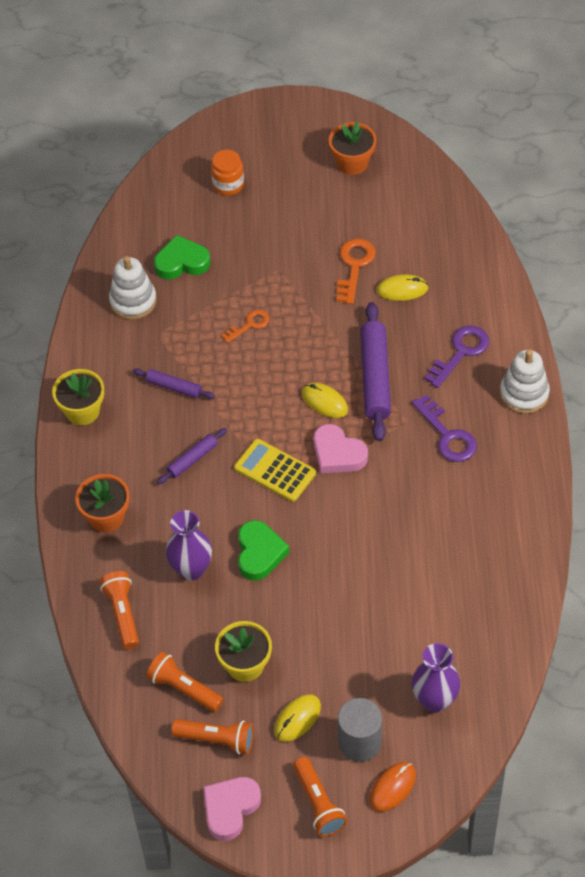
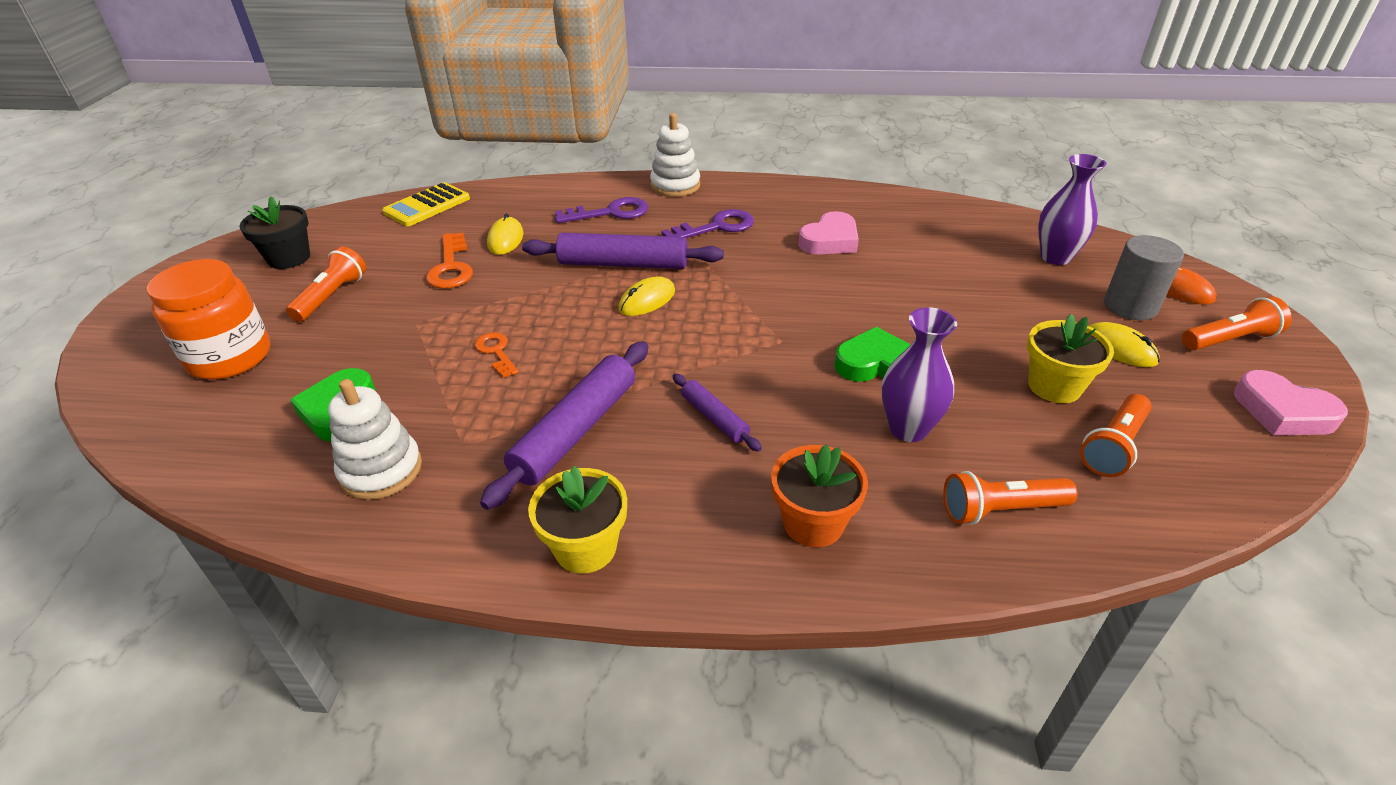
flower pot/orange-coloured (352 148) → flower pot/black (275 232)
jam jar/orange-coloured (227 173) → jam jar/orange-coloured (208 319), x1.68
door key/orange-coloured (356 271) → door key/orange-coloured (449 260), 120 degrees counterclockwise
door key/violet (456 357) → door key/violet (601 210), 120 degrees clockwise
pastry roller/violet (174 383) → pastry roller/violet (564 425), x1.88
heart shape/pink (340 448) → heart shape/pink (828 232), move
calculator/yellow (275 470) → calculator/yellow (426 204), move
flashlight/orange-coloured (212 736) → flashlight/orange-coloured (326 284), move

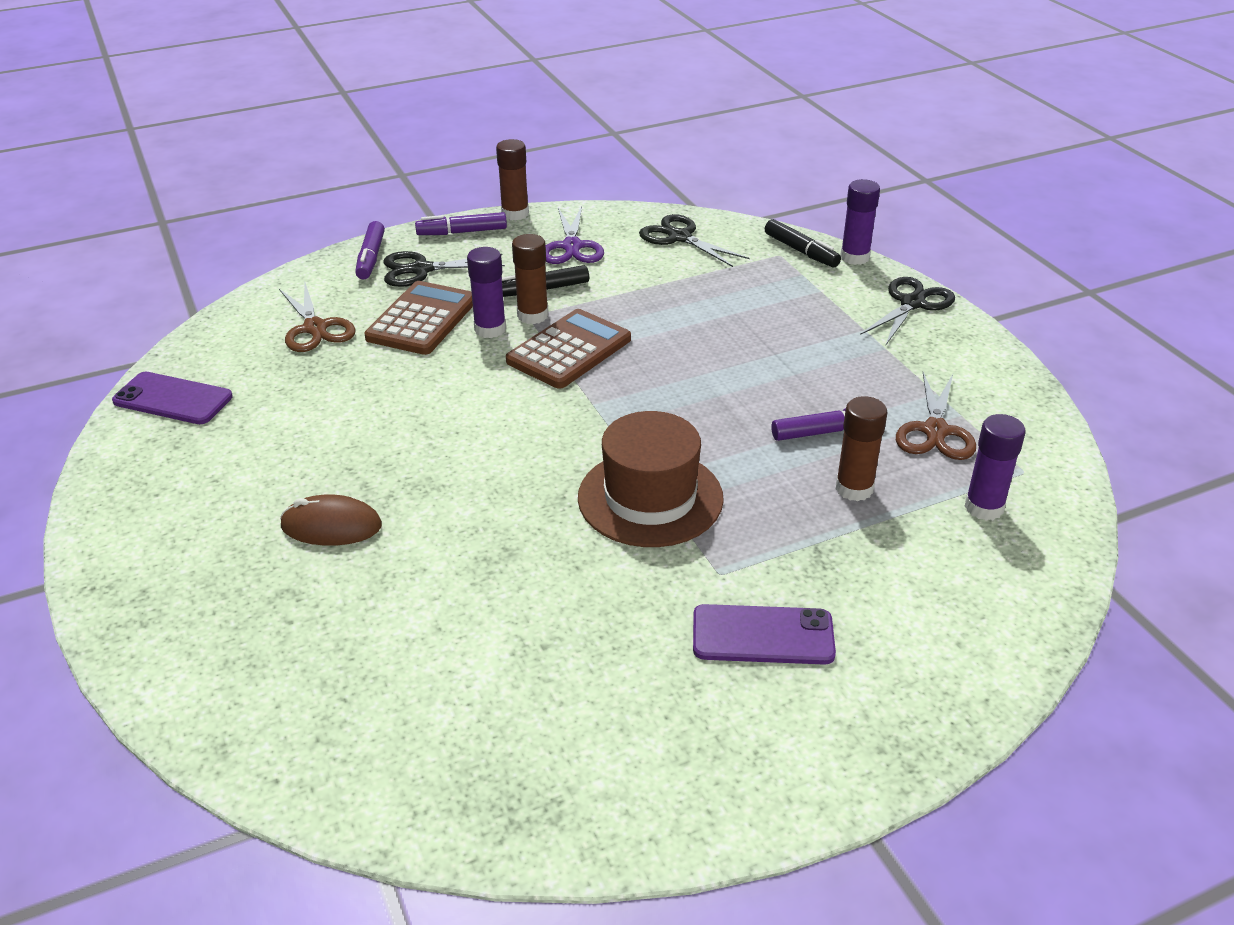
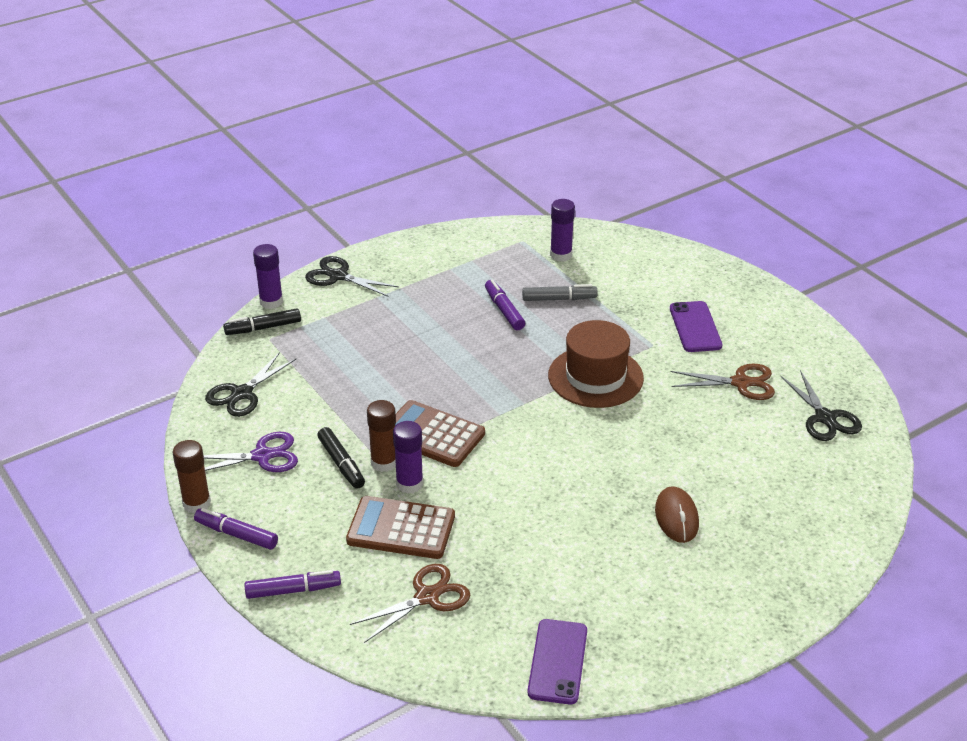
marker pen/violet (461 223) → marker pen/violet (236 529), 135 degrees clockwise
marker pen/black (803 243) → marker pen/black (262 321), 150 degrees counterclockwise
pair of scissors/black (444 269) → pair of scissors/black (821 405), move
pair of scissors/russet (936 416) → pair of scissors/russet (722 382), move
glue/russet (861 448) → marker pen/gray (560 292)

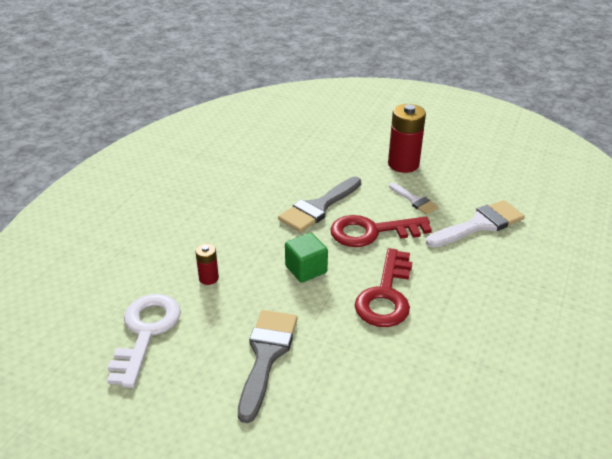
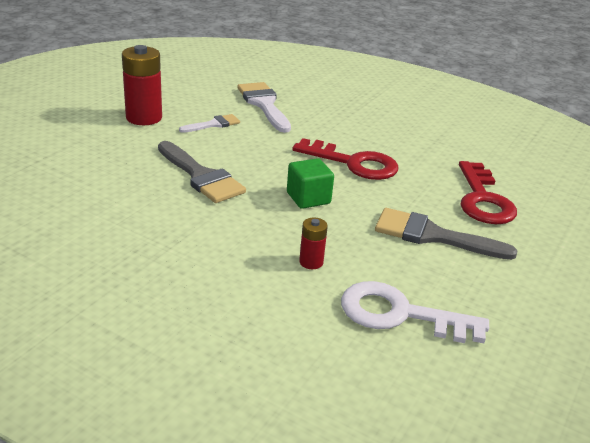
door key/crimson (381 231) → door key/crimson (488 192), move

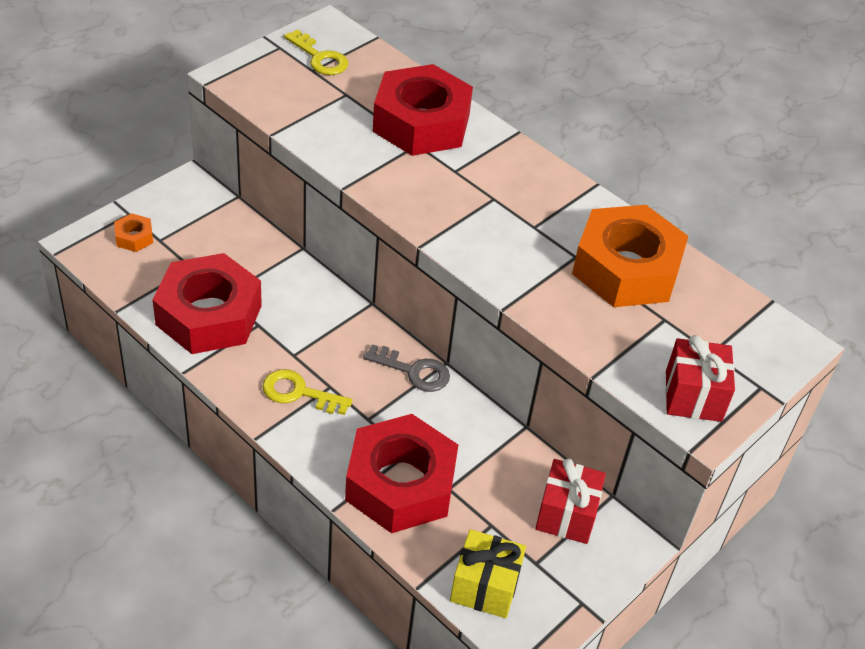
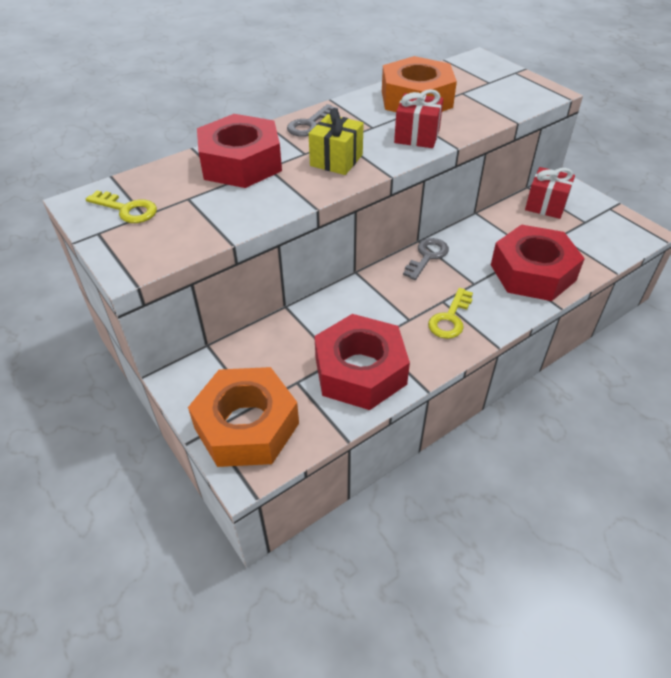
door key/yellow (316 52) → door key/yellow (121 207), 60 degrees clockwise
hexagon nut/orange-coloured (133 232) → hexagon nut/orange-coloured (243 417), x2.47
wrapped gift/crimson (700 378) → wrapped gift/crimson (418 118), move
wrapped gift/yellow (488 573) → wrapped gift/yellow (336 141), move
- → door key/gray (312 120)

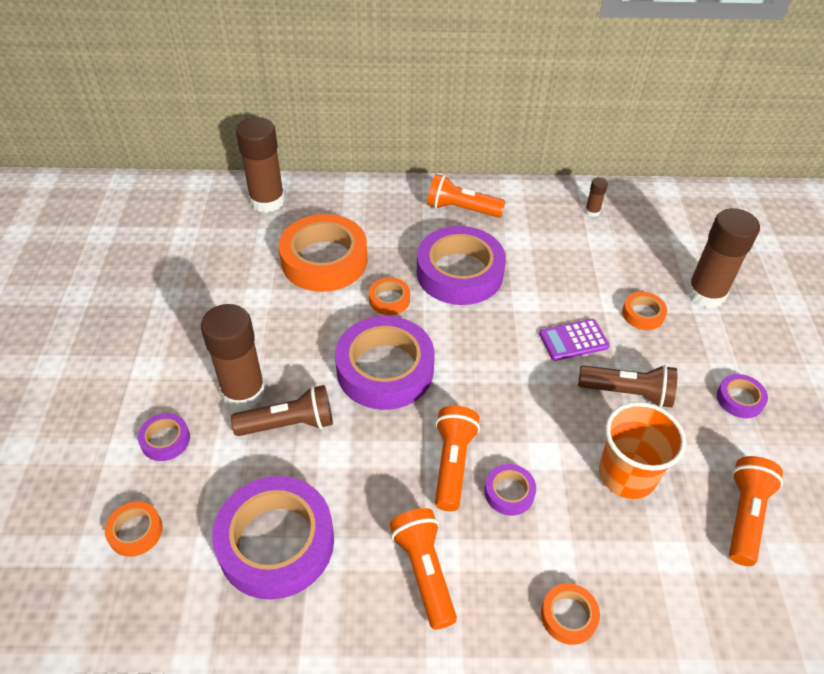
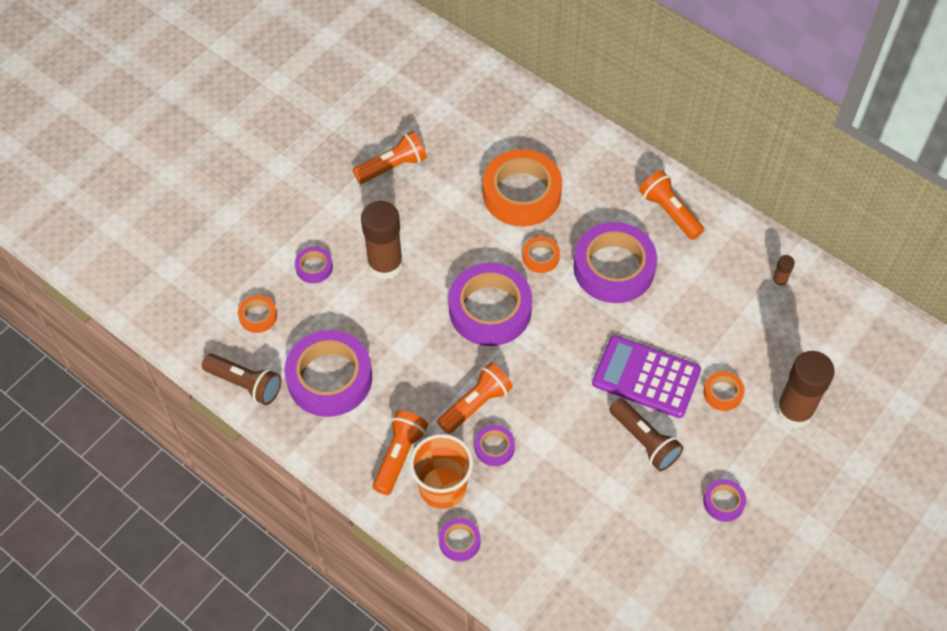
glue/russet (260 165) → -
calculator/violet (574 340) → calculator/violet (646 376), x1.73
flashlight/russet (282 410) → flashlight/russet (241 379), move
cup/orange-coloured (642 450) → cup/orange-coloured (441 471), move
flashlight/orange-coloured (756 511) → flashlight/orange-coloured (390 157), move
sticky tape/orange-coloured (570 614) → sticky tape/violet (460 540)

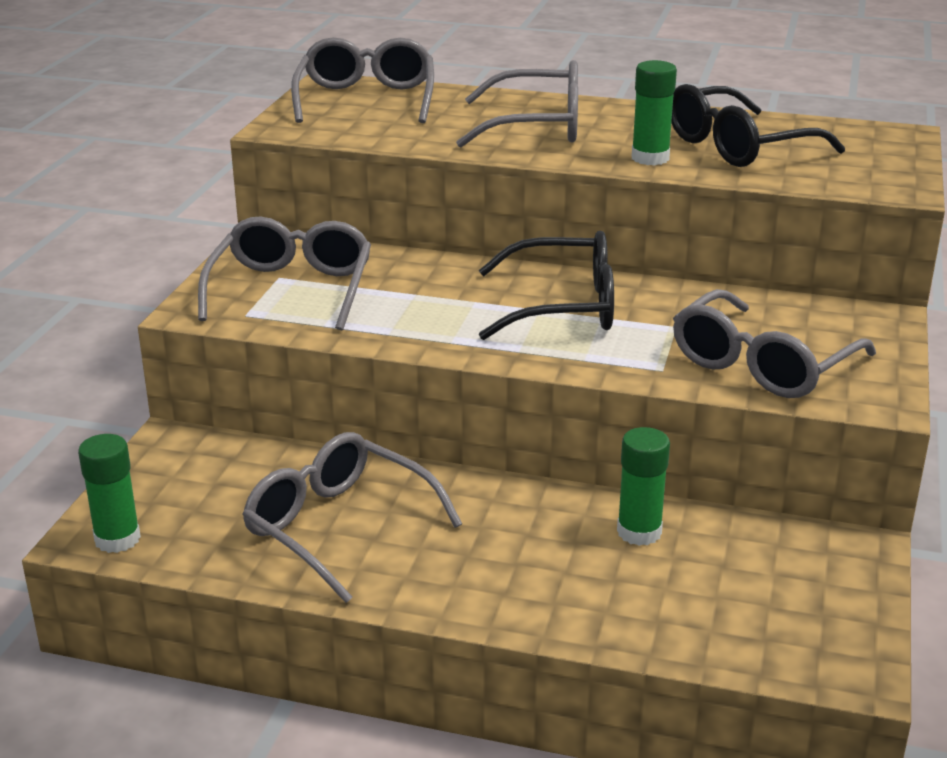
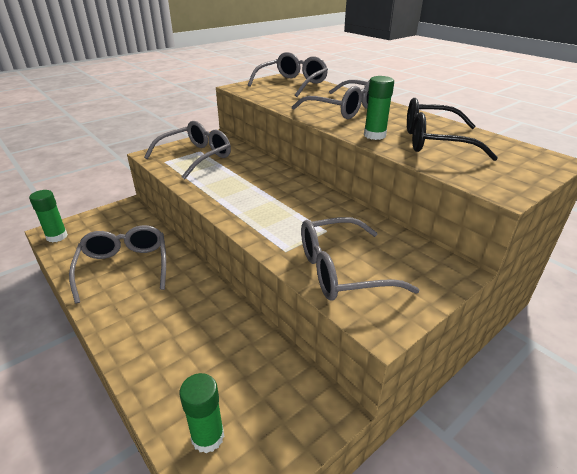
glasses/black (546 285) → -
glue/leaf-green (643 486) → glue/leaf-green (201 413), move

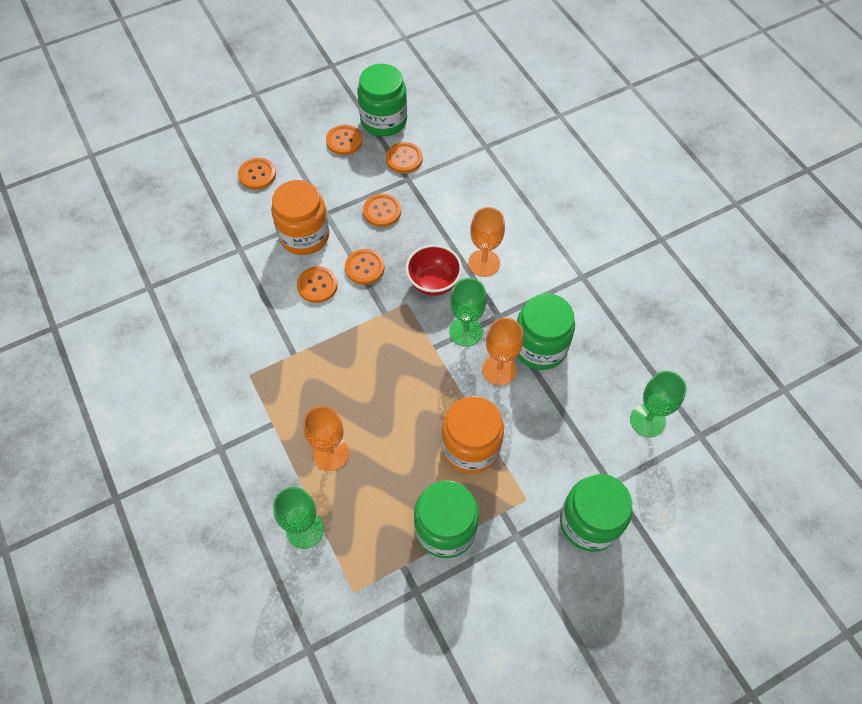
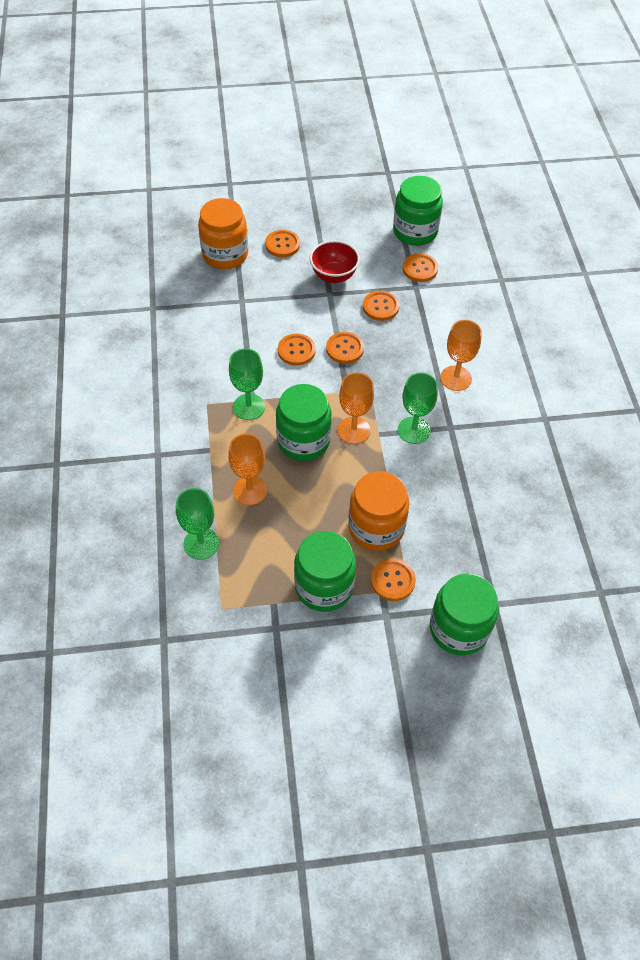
sewing button/orange-coloured (344 140) → sewing button/orange-coloured (393 580), move
jam jar/orange-coloured (300 217) → jam jar/orange-coloured (223 233), move
deep dish/crimson (434 270) → deep dish/crimson (335 261), move
jam jar/leaf-green (546 331) → jam jar/leaf-green (304 422), move
chalice/orange-coloured (502 351) → chalice/orange-coloured (356 408), move
chalice/leaf-green (658 404) → chalice/leaf-green (247 384), move

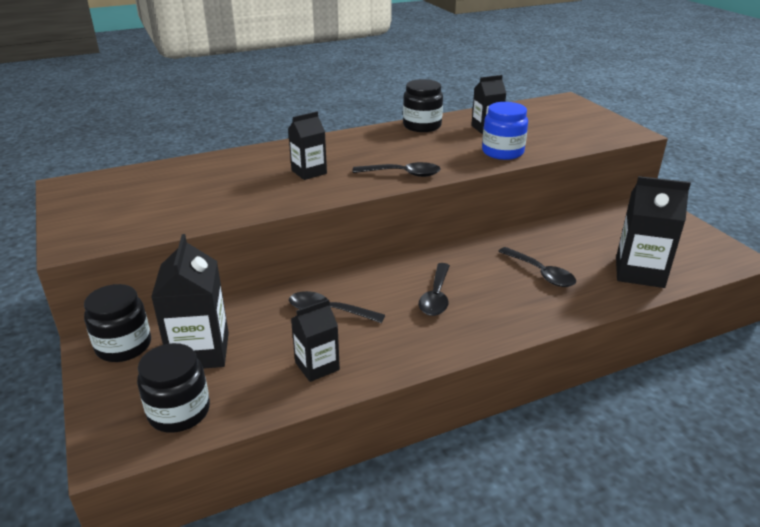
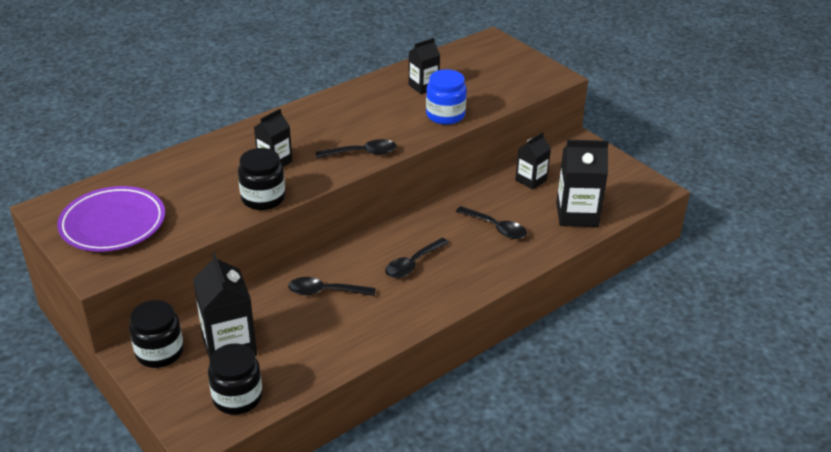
jam jar/black (423 105) → jam jar/black (261 179), move
tablespoon/black (434 289) → tablespoon/black (417 258), 45 degrees clockwise
carton/black (315 340) → carton/black (533 161), move
- → dinner plate/violet (111 219)

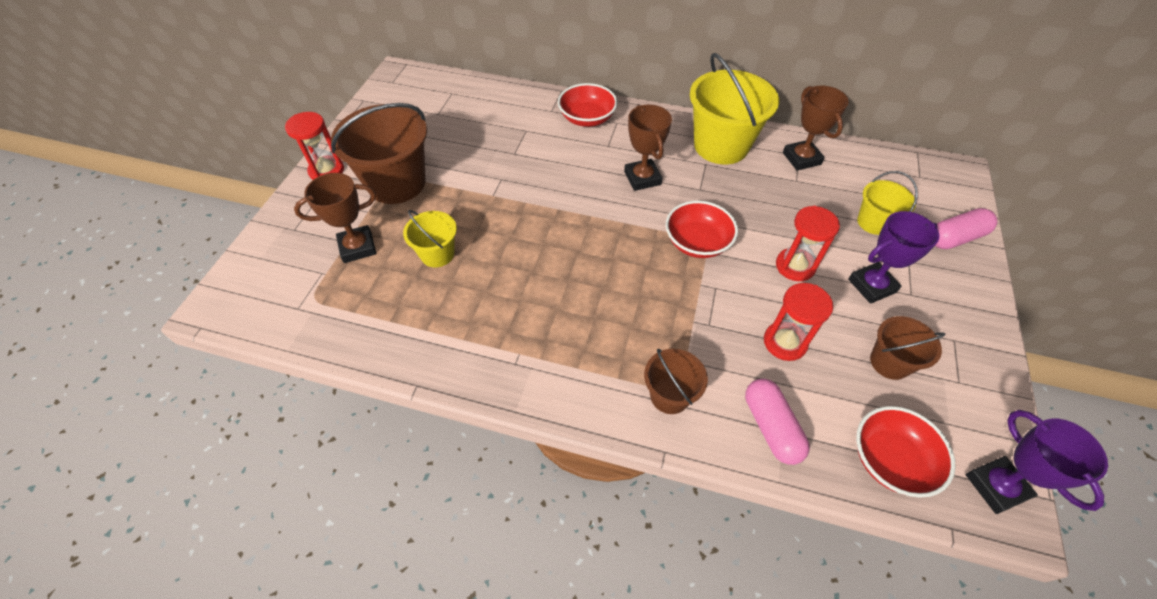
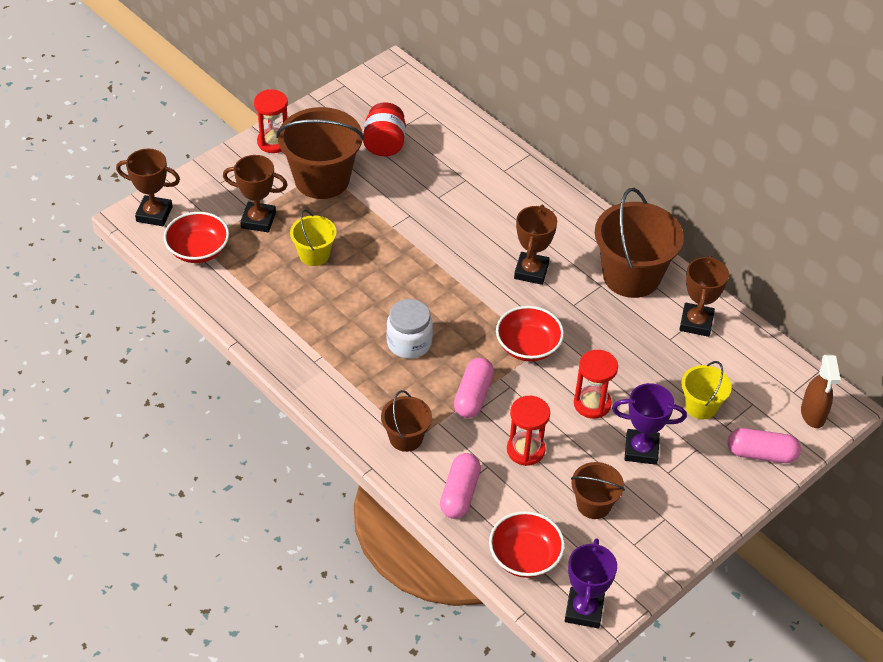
sand bucket/yellow (734 108) → sand bucket/russet (639 243)
deep dish/crimson (587 105) → deep dish/crimson (196 237), move
- → jam jar/crimson (384 129)
- → prize cup/russet (148 187)
- → jam jar/white (409 329)
- → sprayer/russet (821 391)
- → pill/pink (474 388)

